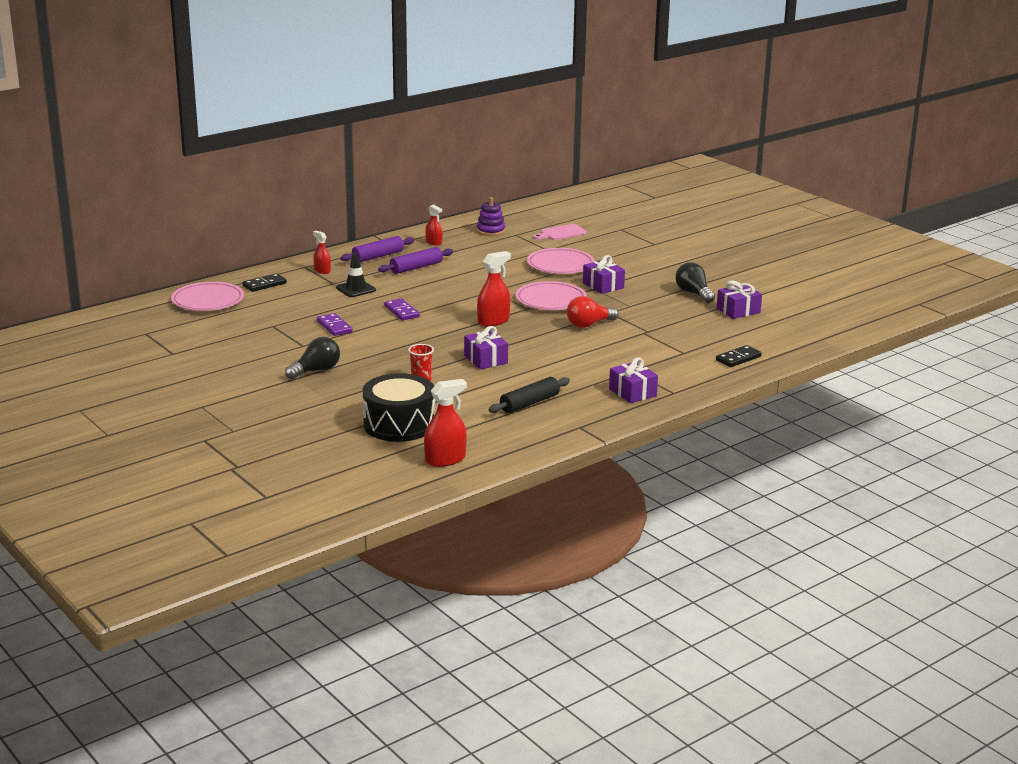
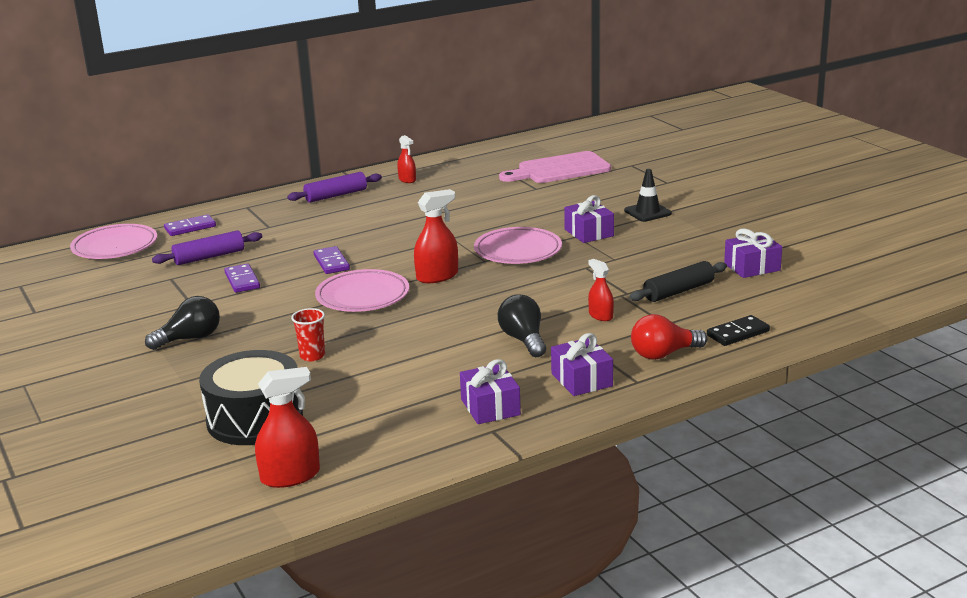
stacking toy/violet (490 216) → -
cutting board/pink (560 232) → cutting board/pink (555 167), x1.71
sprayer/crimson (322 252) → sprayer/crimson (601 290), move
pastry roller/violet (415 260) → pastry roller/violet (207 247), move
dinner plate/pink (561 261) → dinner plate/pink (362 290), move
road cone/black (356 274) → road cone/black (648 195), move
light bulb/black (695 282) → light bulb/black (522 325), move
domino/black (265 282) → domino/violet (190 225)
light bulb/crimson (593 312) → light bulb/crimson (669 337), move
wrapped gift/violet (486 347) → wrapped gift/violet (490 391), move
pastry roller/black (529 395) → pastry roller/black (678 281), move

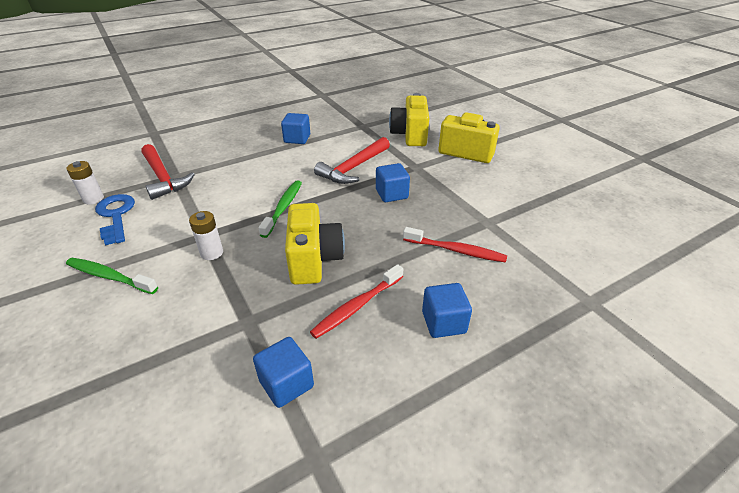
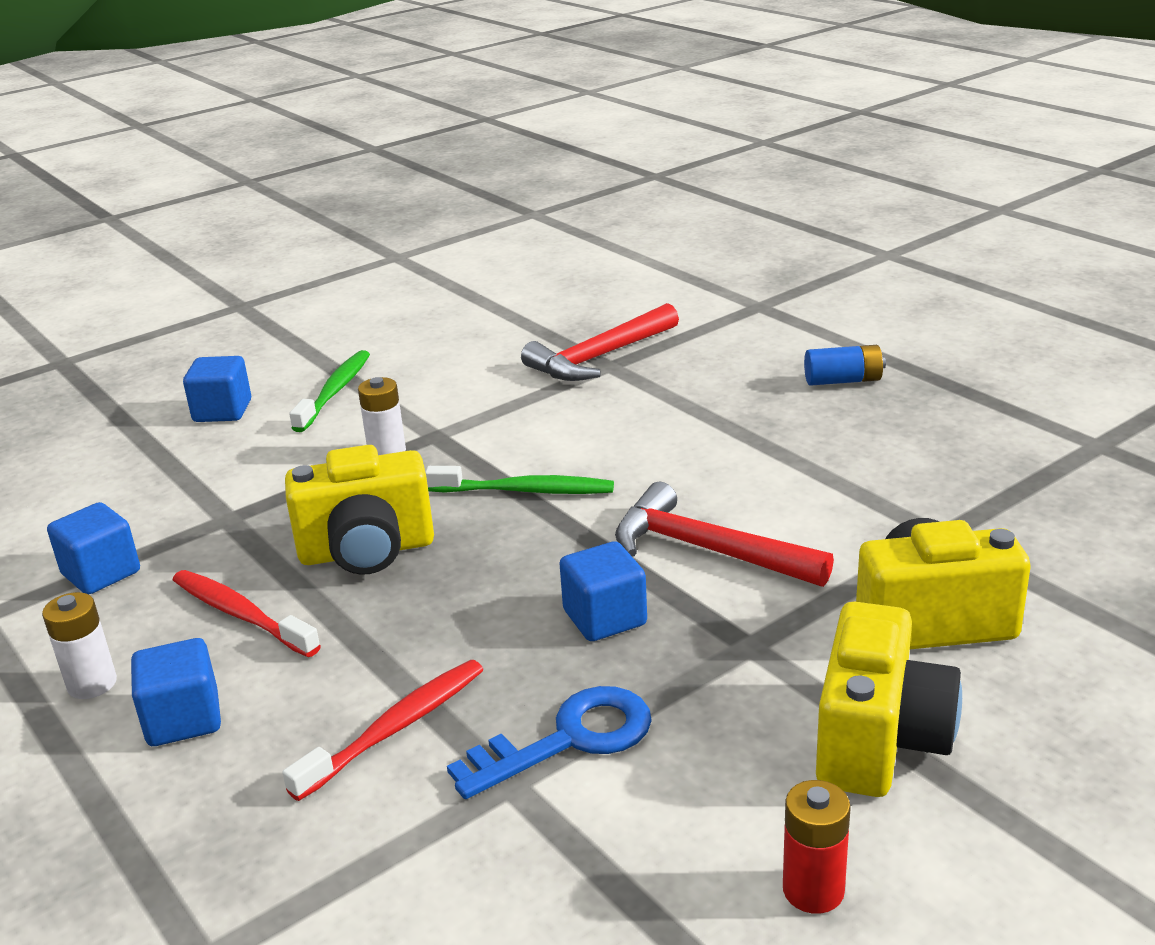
cube/cobalt (295 128) → cube/cobalt (217 389), move
power cell/white (85 183) → power cell/white (79 645), move
door key/cobalt (115 219) → door key/cobalt (549 742), move
tooth brush/crimson (455 245) → tooth brush/crimson (383 730), 150 degrees counterclockwise
- → power cell/cobalt (845 365)
- → power cell/crimson (817 847)

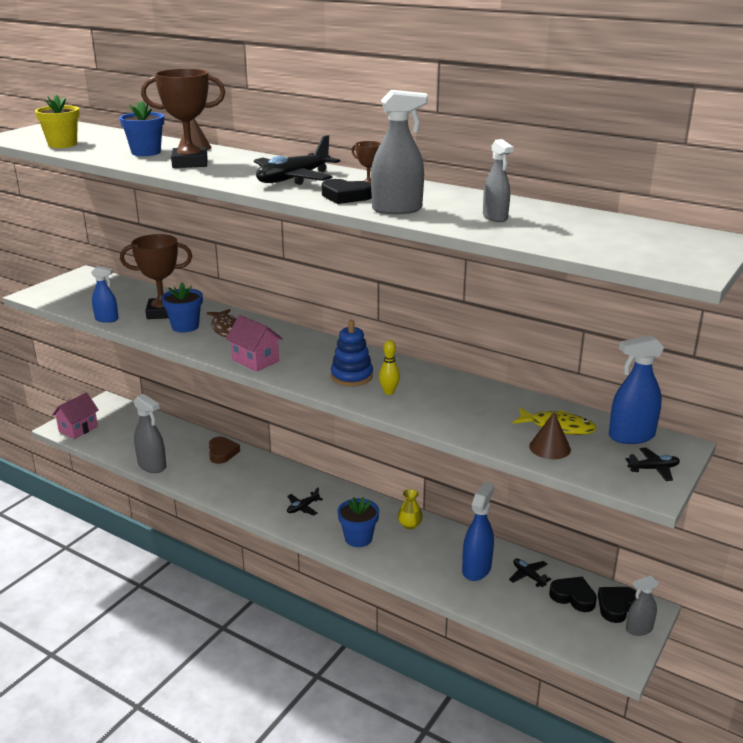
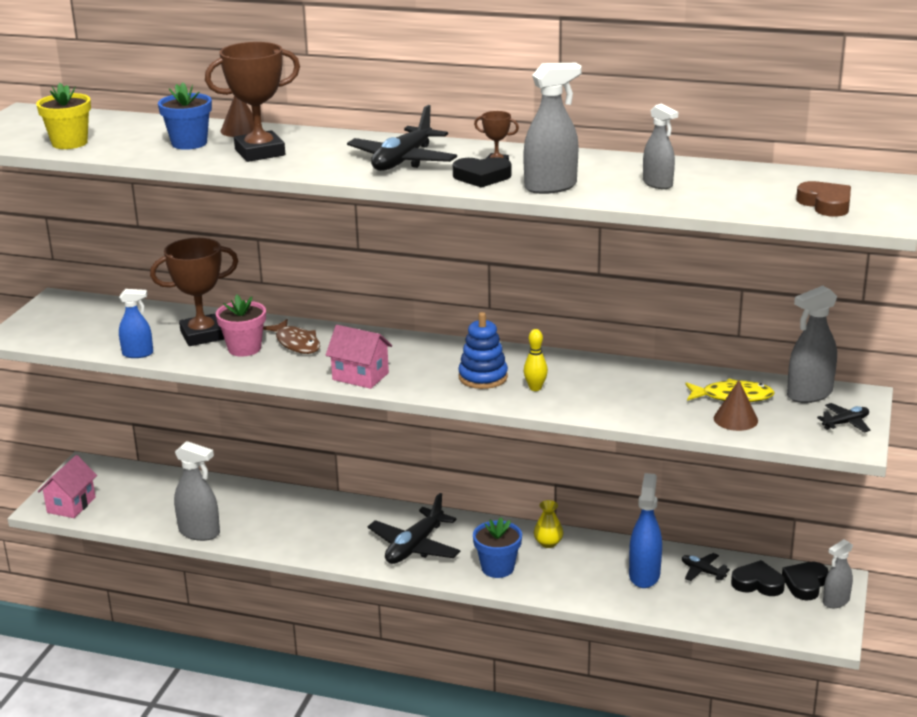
flower pot/cobalt (182 307) → flower pot/pink (241 326)
sprayer/cobalt (636 389) → sprayer/gray (812 344)
heart shape/russet (224 450) → heart shape/russet (823 199), move
plane/black (305 501) → plane/black (414 528), x1.97

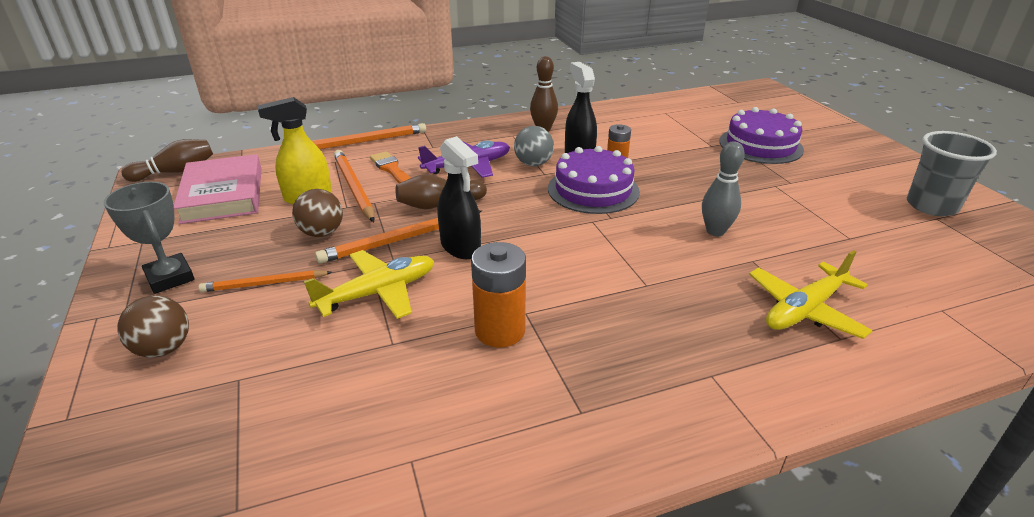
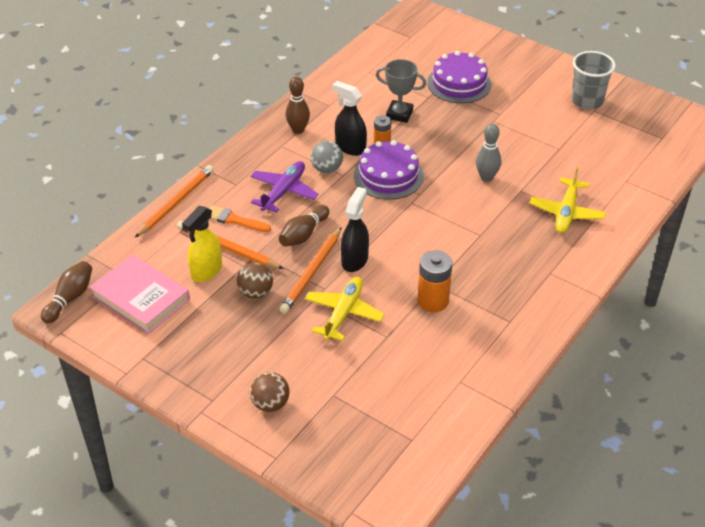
sprayer/black (459 197) → sprayer/black (355 229), 90 degrees counterclockwise
prize cup/gray (149 238) → prize cup/gray (401 91), move
lead pencil/orange-coloured (265 281) → -

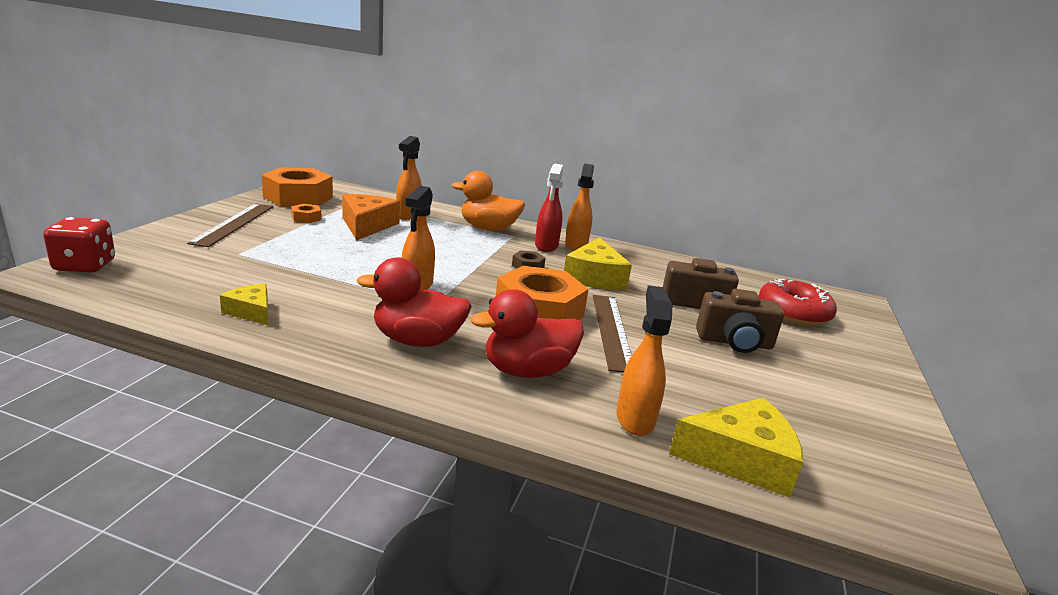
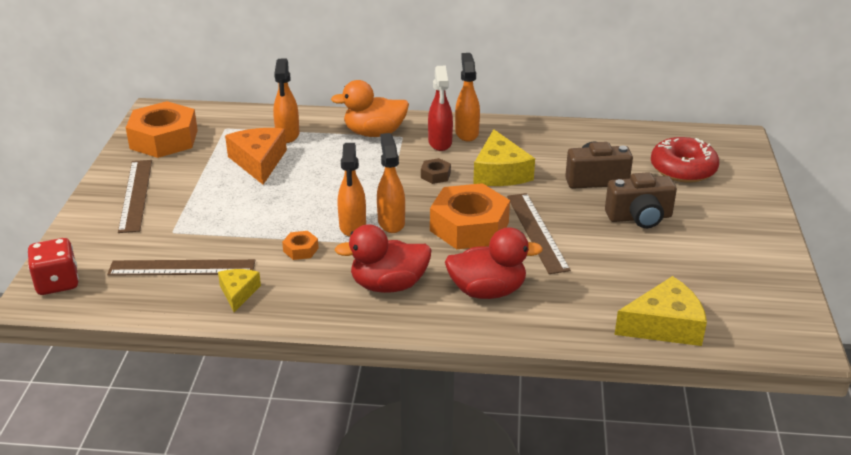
hexagon nut/orange-coloured (306 213) → hexagon nut/orange-coloured (300 245), move
cheese wedge/yellow (244 304) → cheese wedge/yellow (239 290), 60 degrees clockwise
sprayer/orange-coloured (644 360) → sprayer/orange-coloured (391 183), move
rubber duck/crimson (527 333) → rubber duck/crimson (494 263), 150 degrees counterclockwise
- → ruler/russet (181 267)

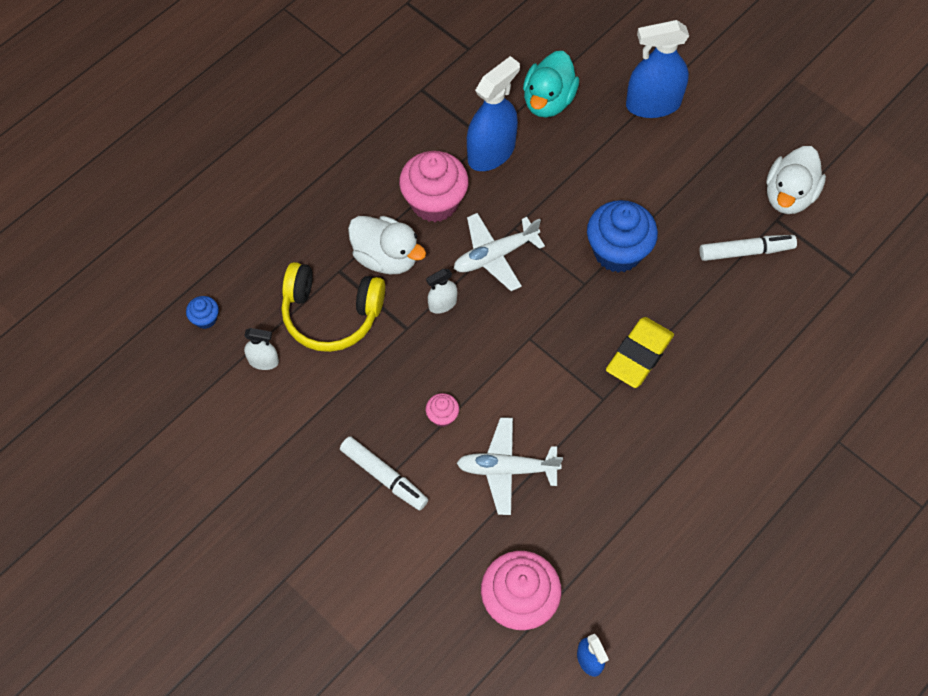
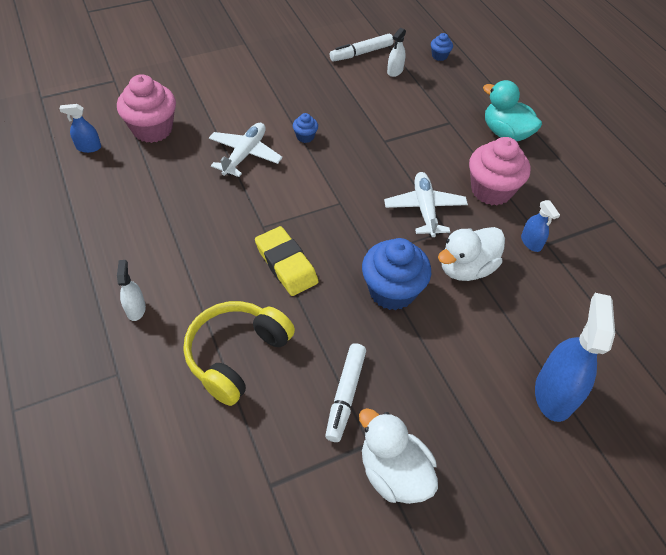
rubber duck/teal (551 84) → rubber duck/teal (512 110), move
sprayer/cobalt (493 113) → sprayer/cobalt (540 226), x0.50
rubber duck/white (387 245) → rubber duck/white (471 254), move
headphones/yellow (333 307) → headphones/yellow (239 353), move
sprayer/white (441 291) → sprayer/white (131 290), move
muffin/pink (442 410) → muffin/cobalt (305 128)
marker pen/white (384 473) → marker pen/white (362 47), move

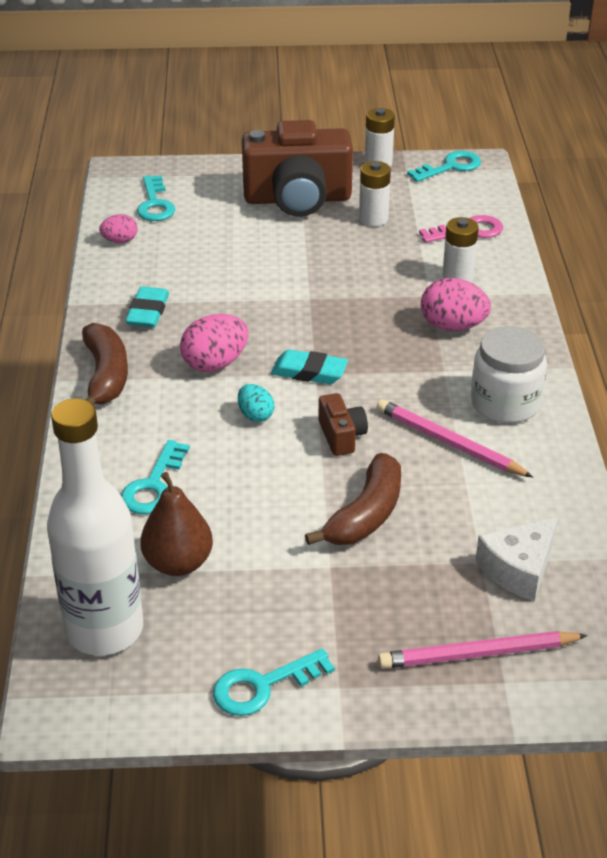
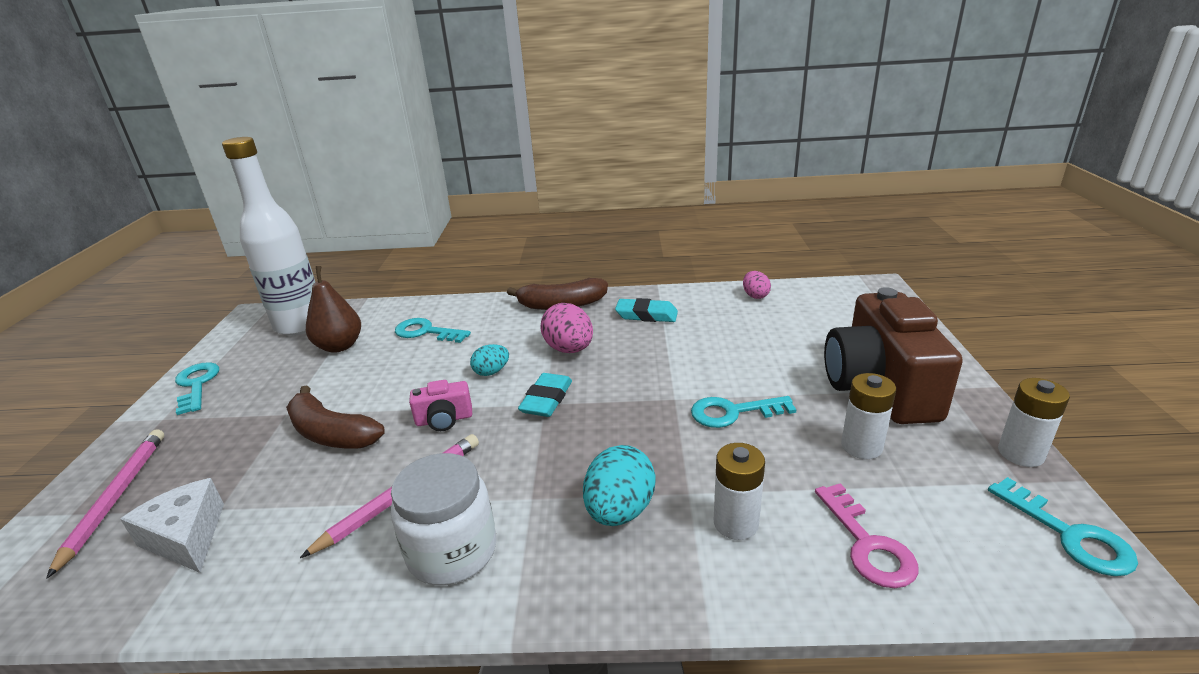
door key/teal (156 198) → door key/teal (744 412), move
egg/pink (456 304) → egg/teal (619 485)
compact camera/russet (343 424) → compact camera/pink (440 405)

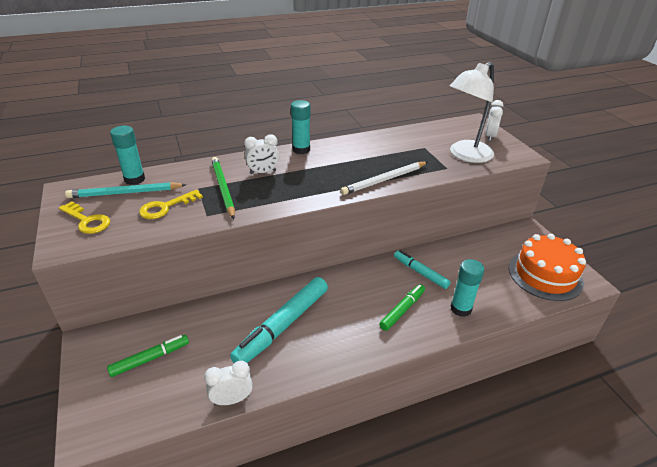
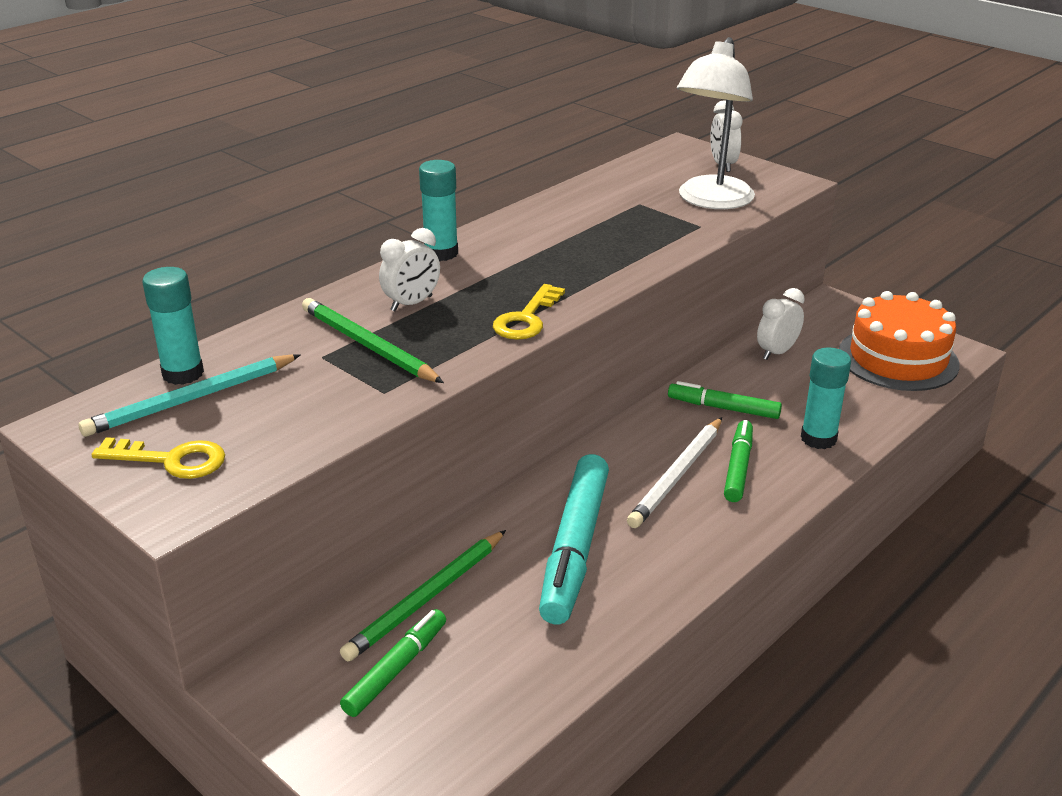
lead pencil/white (384 178) → lead pencil/white (674 472), move
door key/yellow (171 204) → door key/yellow (529 312), move
marker pen/teal (422 269) → marker pen/leaf-green (725 400)
bedside clock/white (228 383) → bedside clock/white (781 324), move
- → lead pencil/leaf-green (423 596)

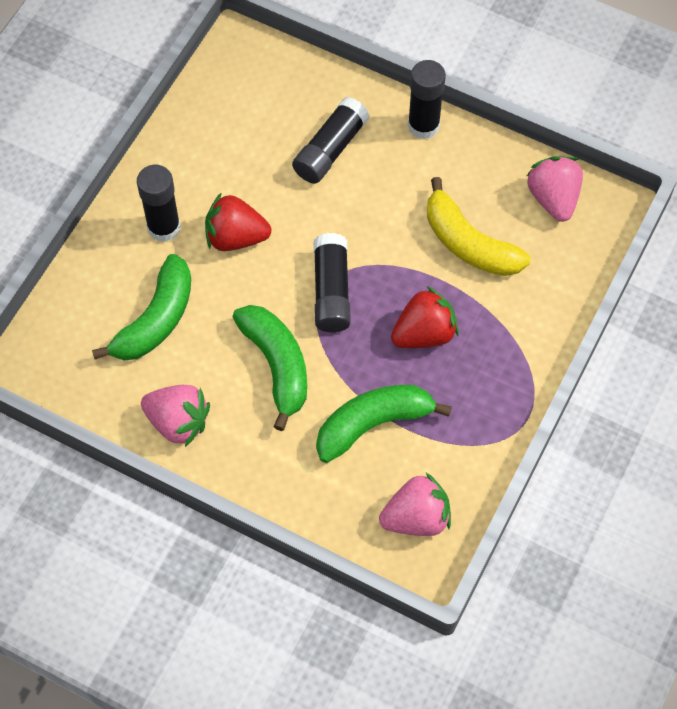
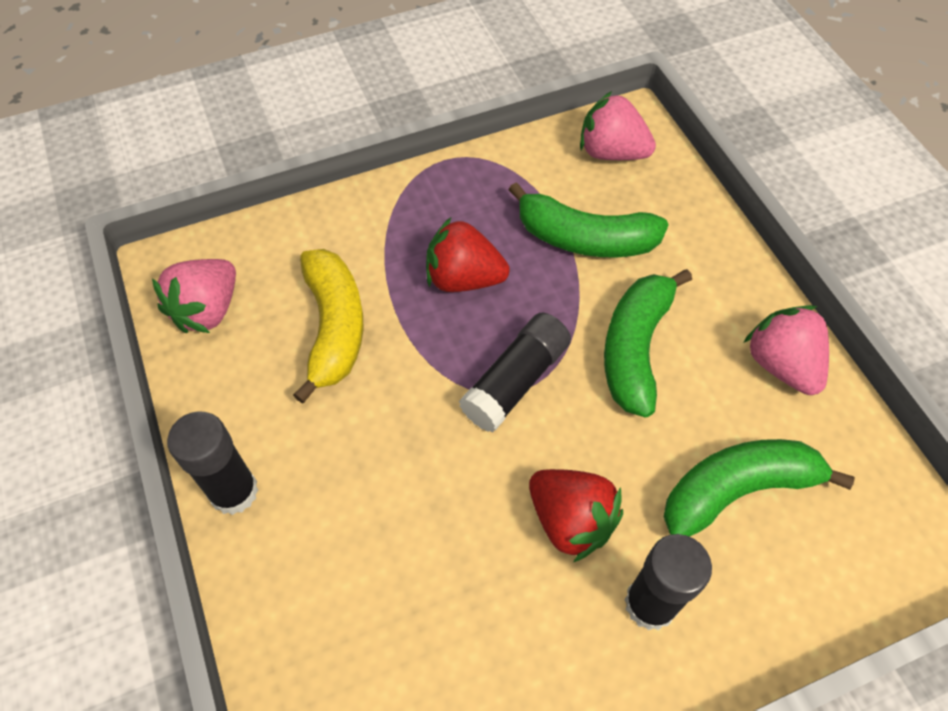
glue/black (330 140) → -

